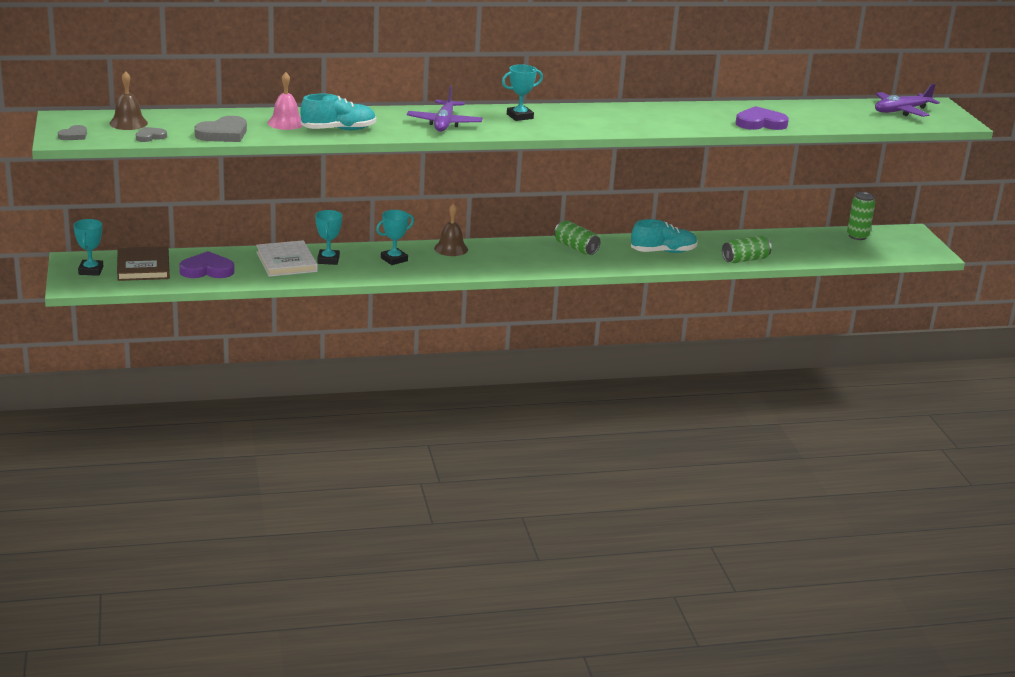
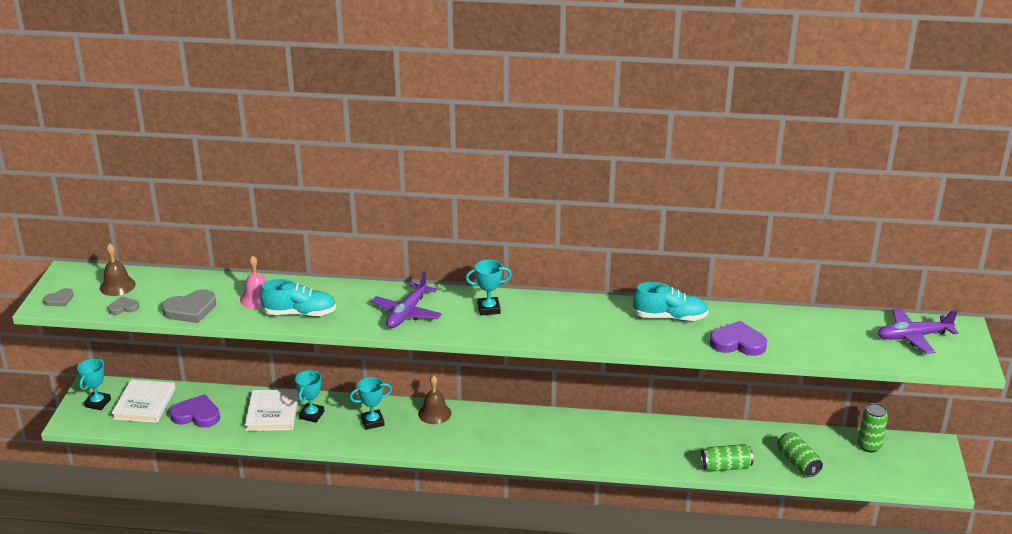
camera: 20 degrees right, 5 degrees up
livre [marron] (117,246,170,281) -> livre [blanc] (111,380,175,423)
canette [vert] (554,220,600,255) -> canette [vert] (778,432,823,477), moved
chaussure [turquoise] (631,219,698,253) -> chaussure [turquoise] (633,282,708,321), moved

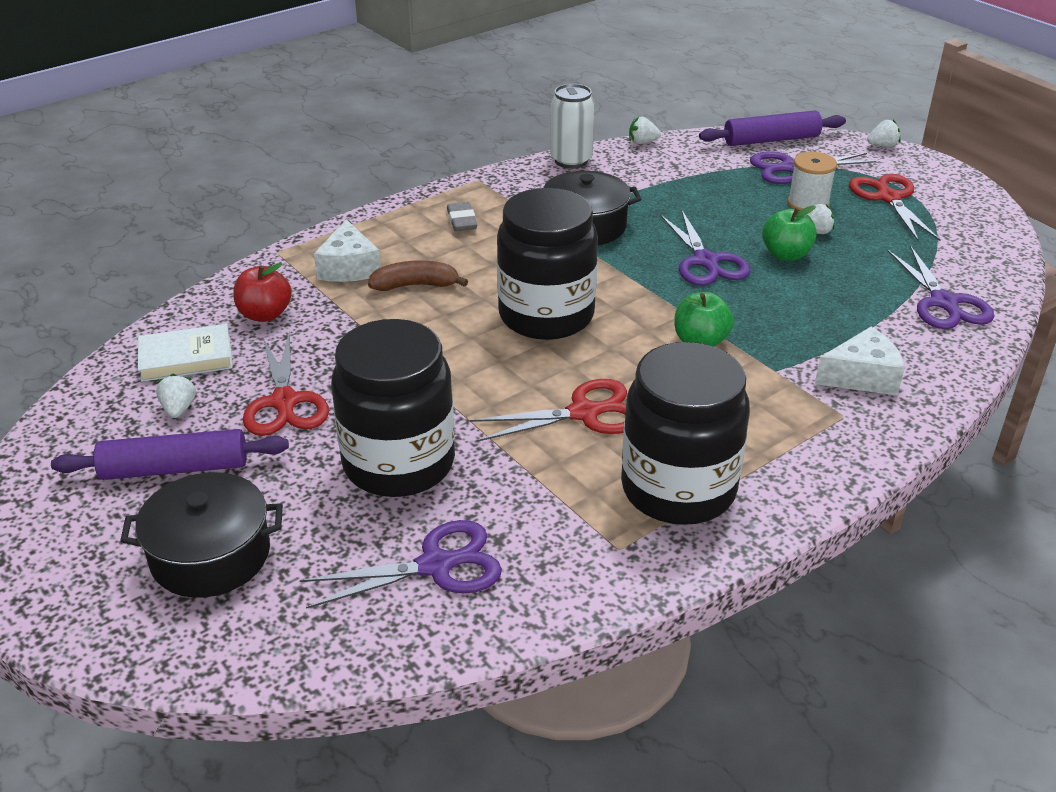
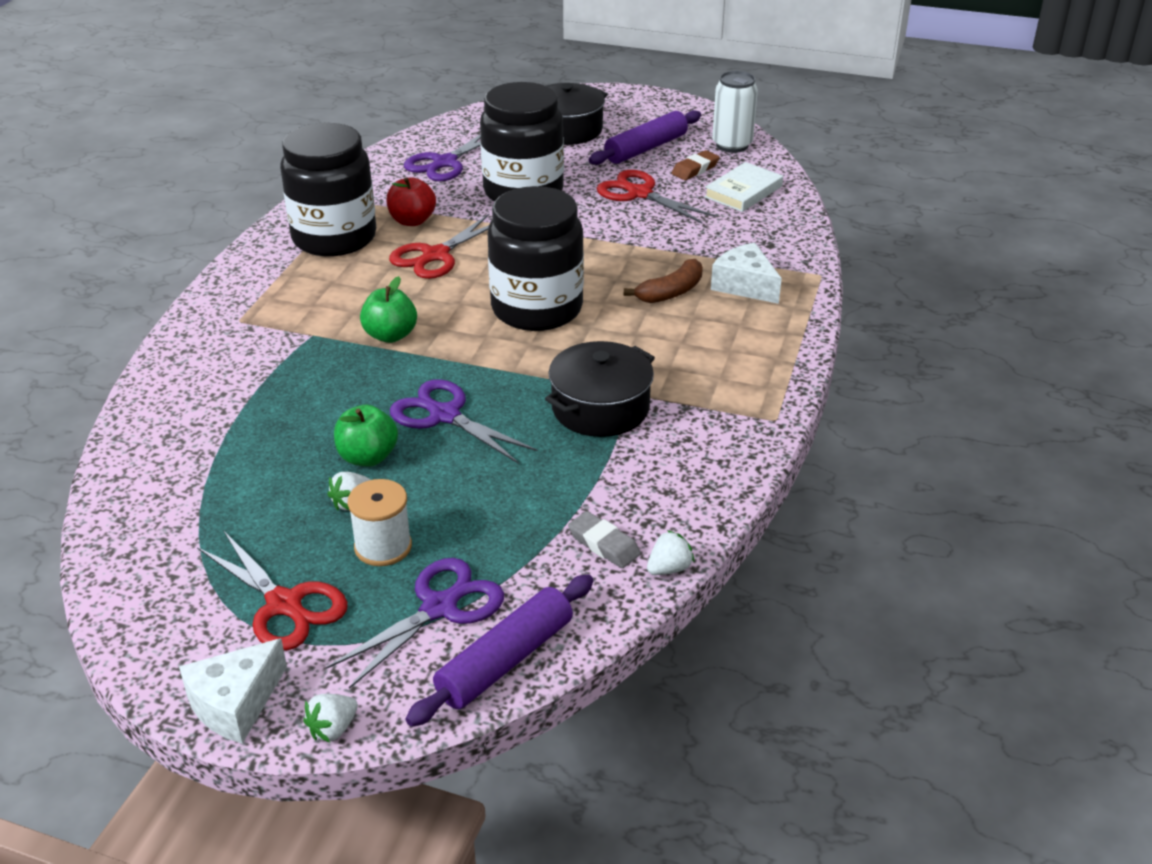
camera: 145 degrees right, 0 degrees up
fraise [blanc] (156,374,196,418) -> gomme [marron] (672,150,720,180)
pomme [rouge] (233,263,292,322) -> pomme [rouge] (386,177,436,226), moved
gomme [gris] (447,202,477,231) -> gomme [gris] (568,511,641,568), moved
canette [blanc] (550,84,595,169) -> canette [blanc] (712,71,758,153), moved
fromage [blanc] (815,327,905,396) -> fromage [blanc] (179,638,287,744), moved
ciseaux [violet] (887,245,994,329) -> none

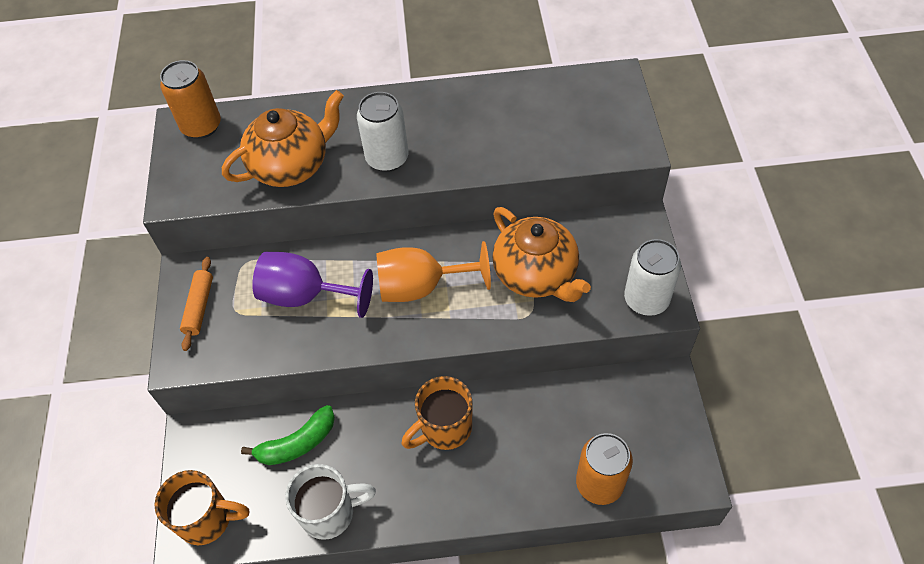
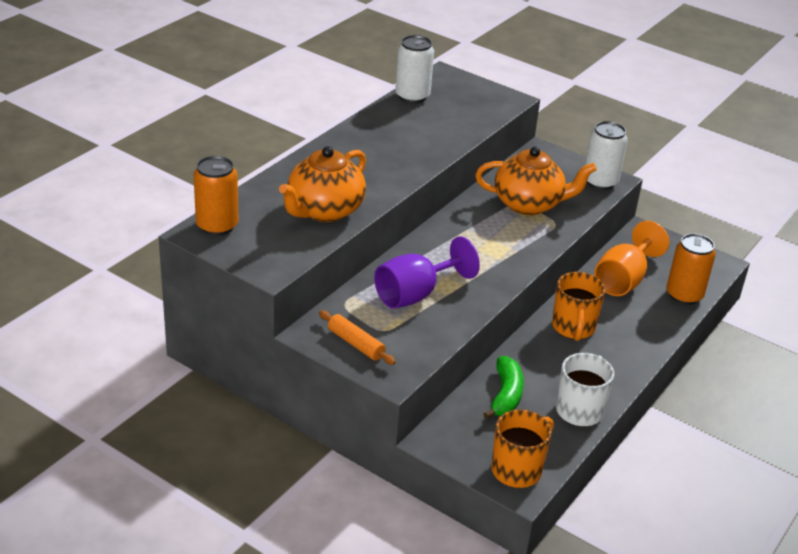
camera: 55 degrees left, 20 degrees down
théière [orange] (222,90,344,187) -> théière [orange] (279,146,366,222), 150 degrees counterclockwise
canette [blanc] (357,92,408,172) -> canette [blanc] (395,35,434,103), moved
verre à pied [orange] (377,241,491,302) -> verre à pied [orange] (594,221,669,296), moved

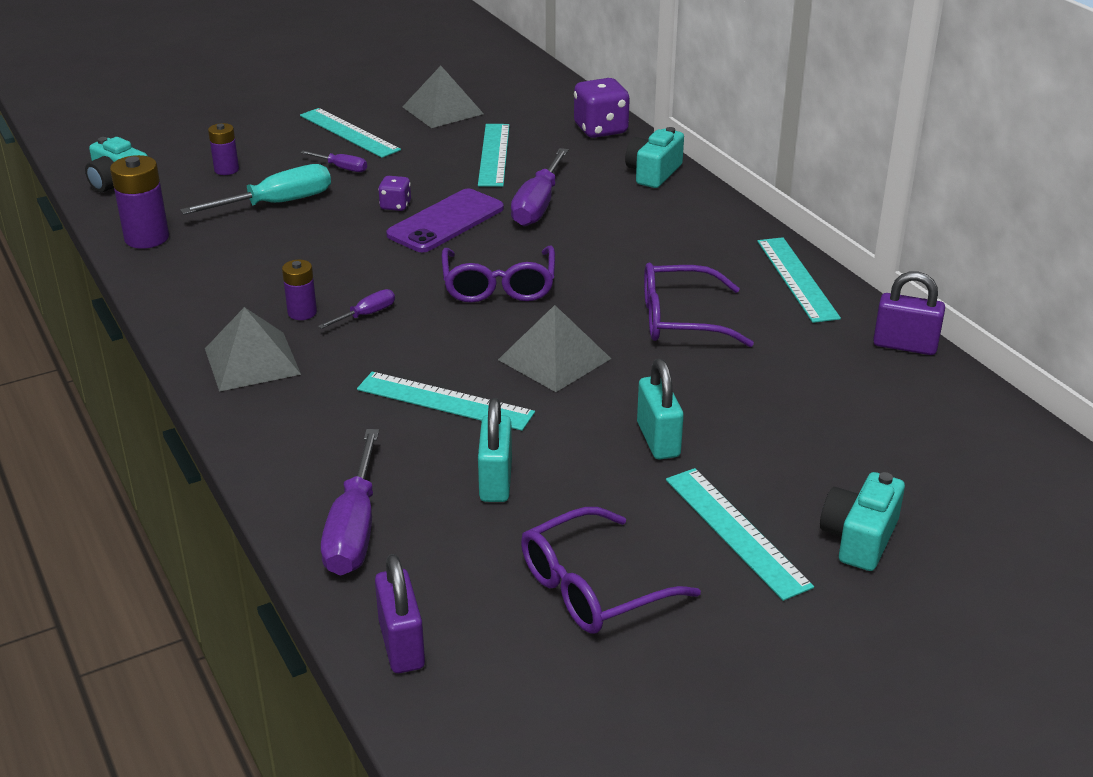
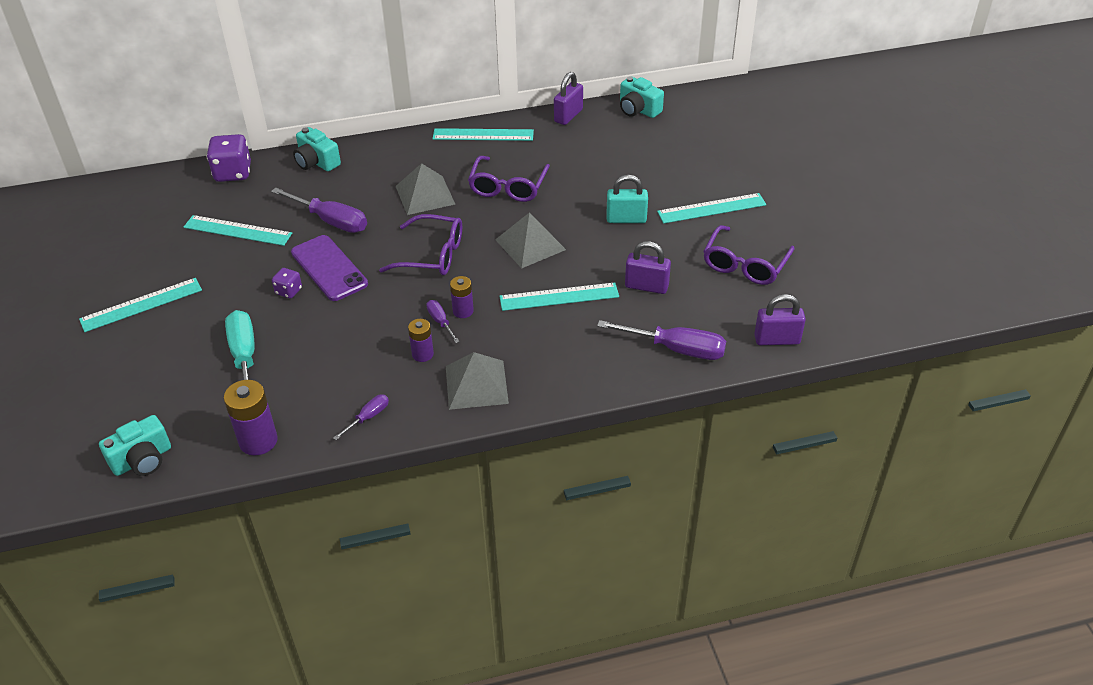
camera: 75 degrees left, 10 degrees up
pile [violet] (208,123,239,175) -> pile [violet] (450,276,474,318), moved
tournevis [violet] (300,151,367,172) -> tournevis [violet] (333,395,389,440), moved
règle [turquoise] (357,372,535,431) -> règle [turquoise] (499,282,619,311), 45 degrees clockwise
pyramide [gris] (402,66,484,128) -> pyramide [gris] (396,163,455,215), moved
cadenas [turquoise] (478,398,512,502) -> cadenas [violet] (625,241,671,294)
lunettes [violet] (521,507,701,634) -> lunettes [violet] (703,225,795,285), 45 degrees clockwise
appareil photo [turquoise] (820,472,905,571) -> appareil photo [turquoise] (620,77,664,118), moved

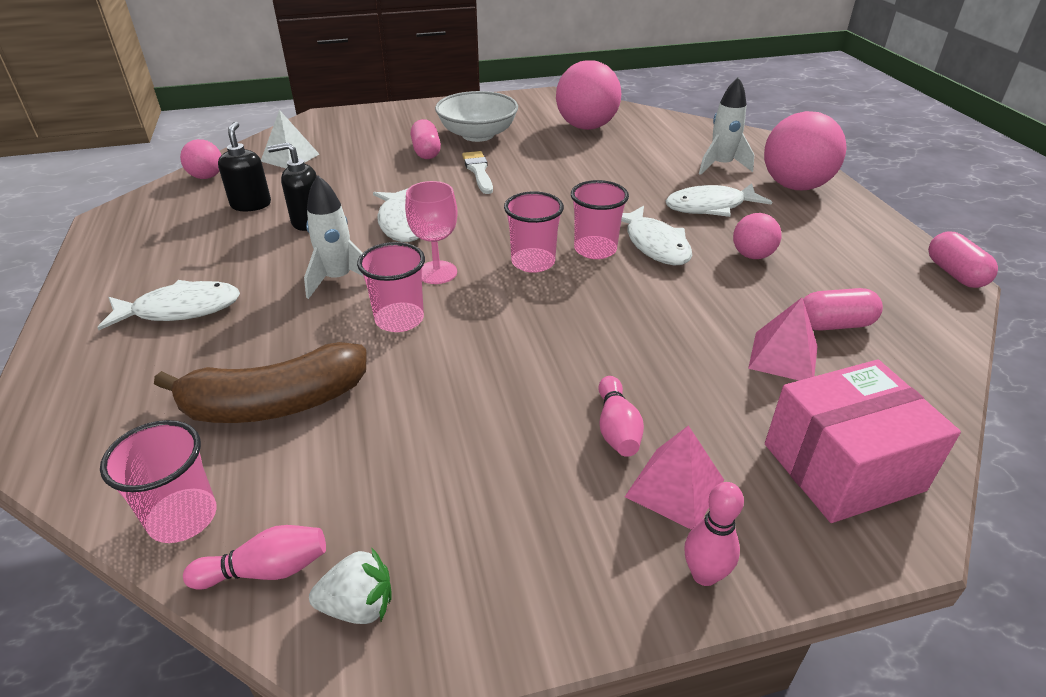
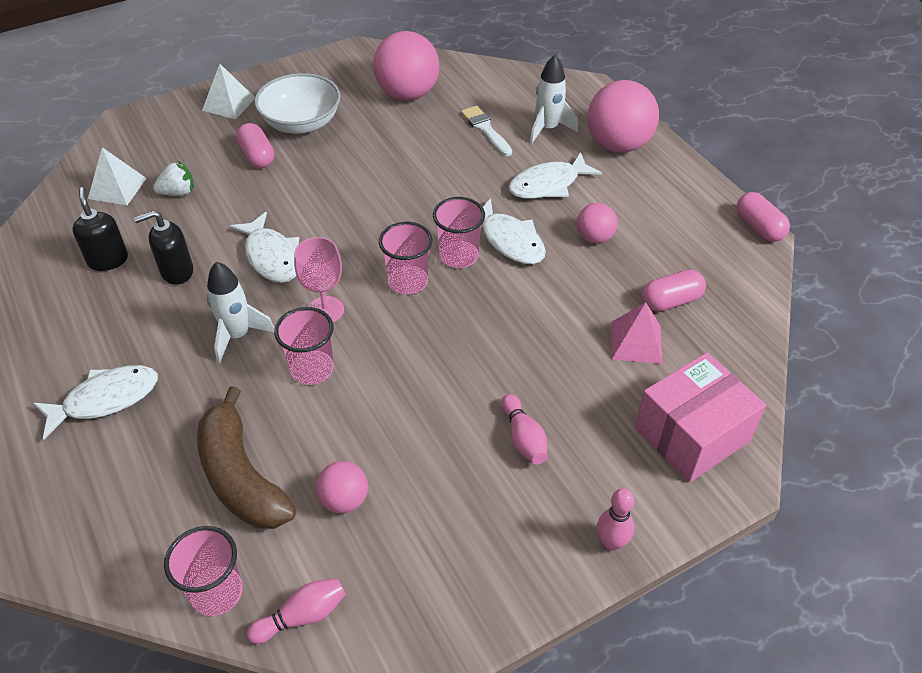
camera: 15 degrees left, 10 degrees up
banane [marron] (154,342,367,423) -> banane [marron] (197,386,296,529), 90 degrees clockwise
balle [rose] (180,139,221,179) -> balle [rose] (316,461,368,514), moved
fraise [blanc] (309,547,391,624) -> fraise [blanc] (153,162,194,196), moved
pinceau [blanc] (462,151,493,194) -> pinceau [blanc] (461,106,512,156), moved
pyramide [rose] (625,425,724,530) -> none
none -> pyramide [blanc] (202,64,255,120)

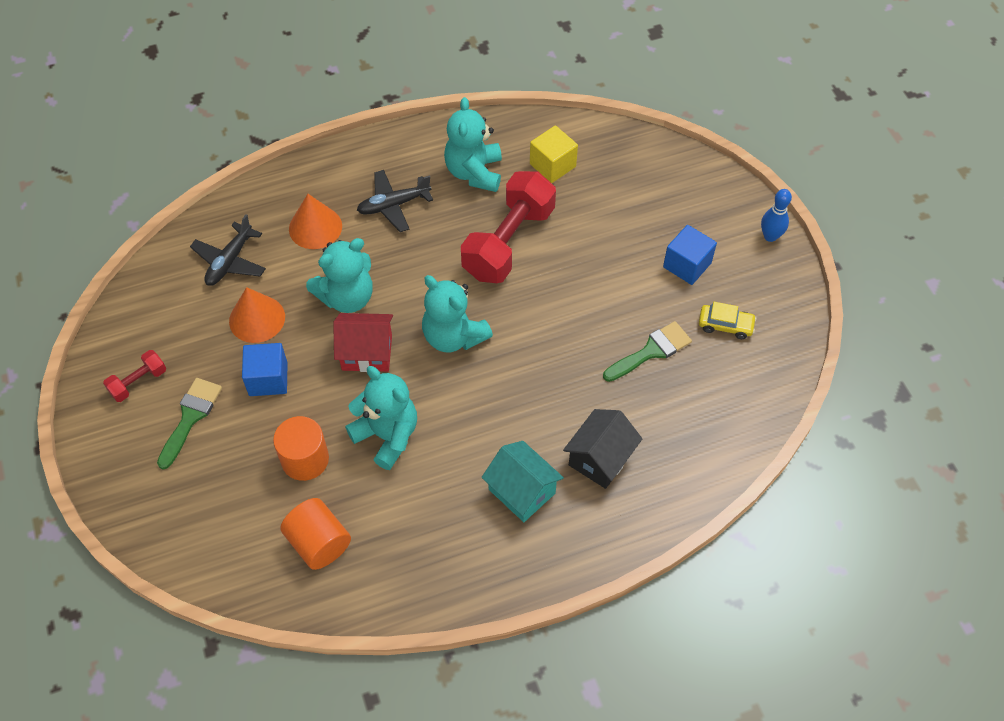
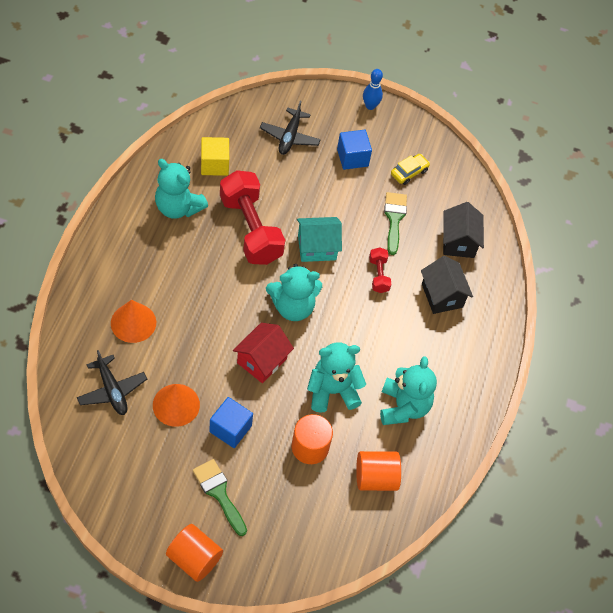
camera: 60 degrees left, 0 degrees up
haltère [rouge] (103,350,166,402) -> haltère [rouge] (369,247,391,293), moved
ours en peluche [turquoise] (306,238,373,313) -> ours en peluche [turquoise] (380,356,437,425), moved
avion [noir] (357,170,433,232) -> avion [noir] (260,101,321,155), moved
maison [turquoise] (481,441,564,522) -> maison [turquoise] (297,217,342,262), moved
none -> cylindre [orange] (166,524,223,582)
none -> maison [noir] (443,202,484,258)

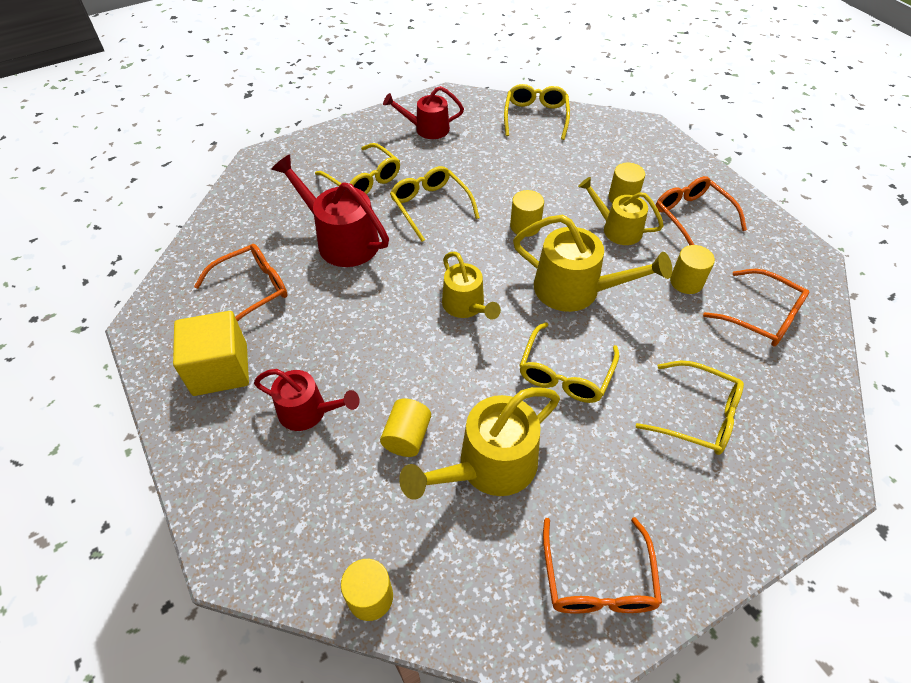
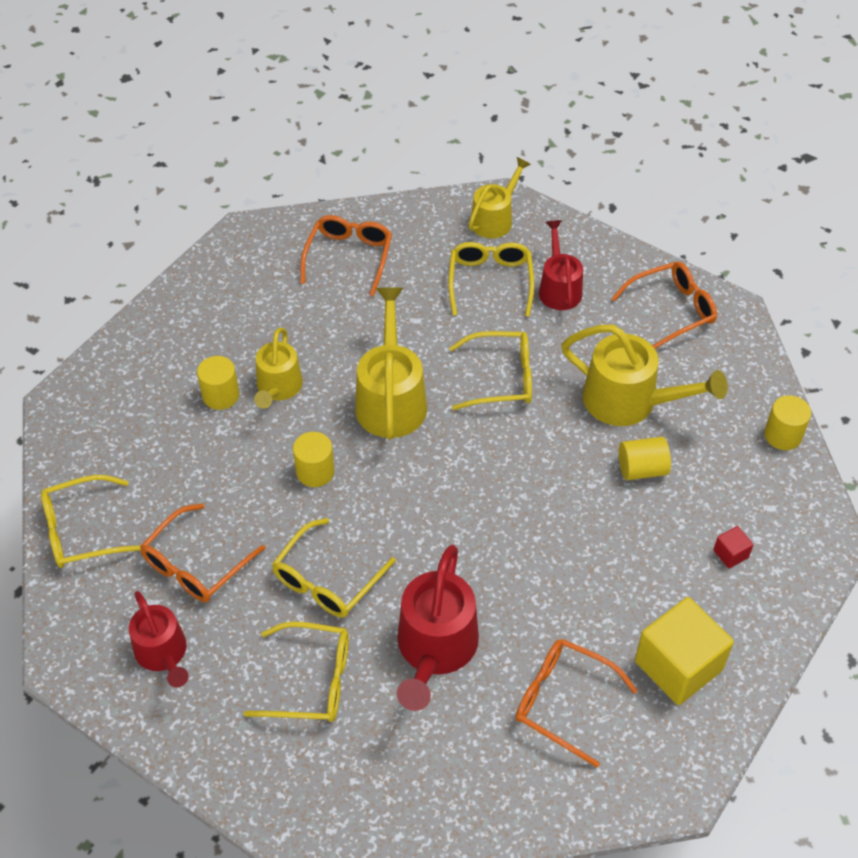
camera: 115 degrees left, 0 degrees up
arrosoir [rouge] (254,369,360,431) -> arrosoir [rouge] (539,220,583,310), moved
lunettes [jaune] (315,143,400,194) -> lunettes [jaune] (244,622,349,722), 75 degrees clockwise
arrosoir [jaune] (442,251,501,320) -> arrosoir [jaune] (468,157,531,239), moved
lunettes [orange] (656,176,747,245) -> lunettes [orange] (140,503,265,602), moved
cylindre [jaune] (670,245,715,294) -> none
none -> cube [rouge] (713,526,753,569)

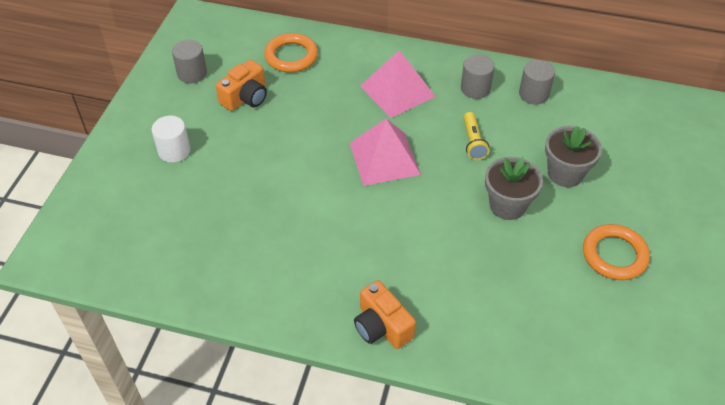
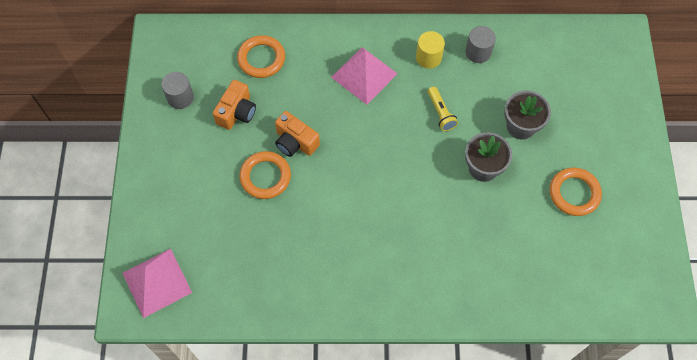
camera: 15 degrees left, 15 degrees up
cylindre [blanc] (152,116,190,163) -> none
pyramide [rose] (350,119,421,186) -> pyramide [rose] (122,248,192,318), moved
appareil photo [orange] (354,280,416,349) -> appareil photo [orange] (275,111,320,157), moved
cylindre [gris] (461,54,495,99) -> cylindre [jaune] (416,31,445,69)
none -> anneau [orange] (240,151,291,199)

